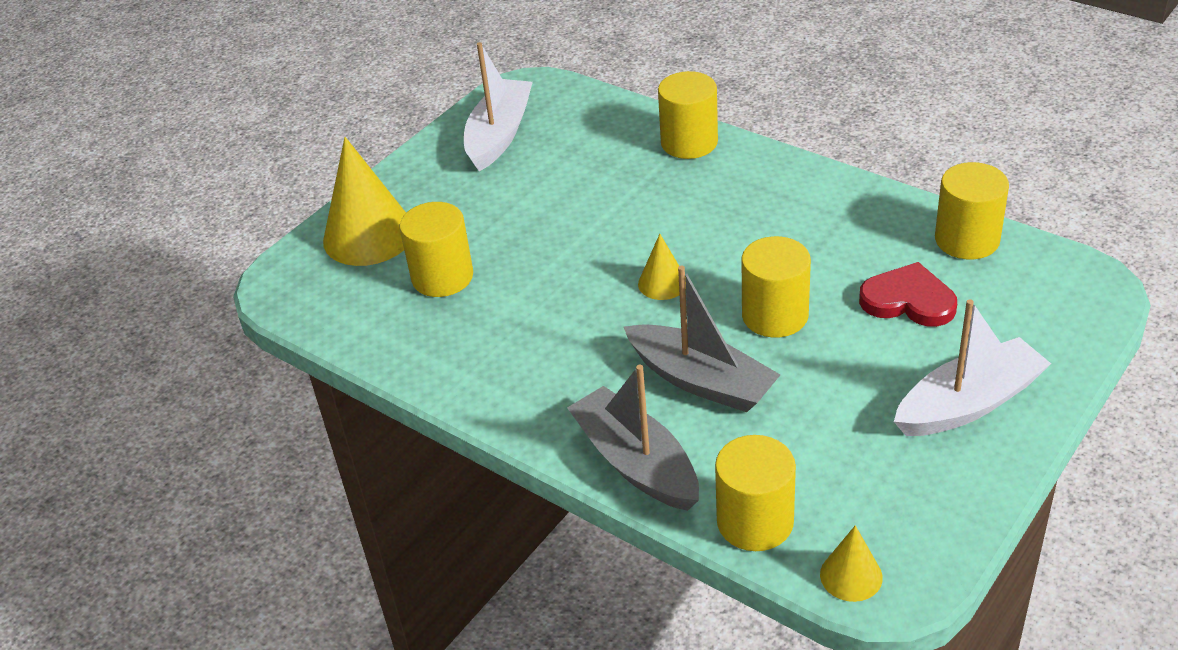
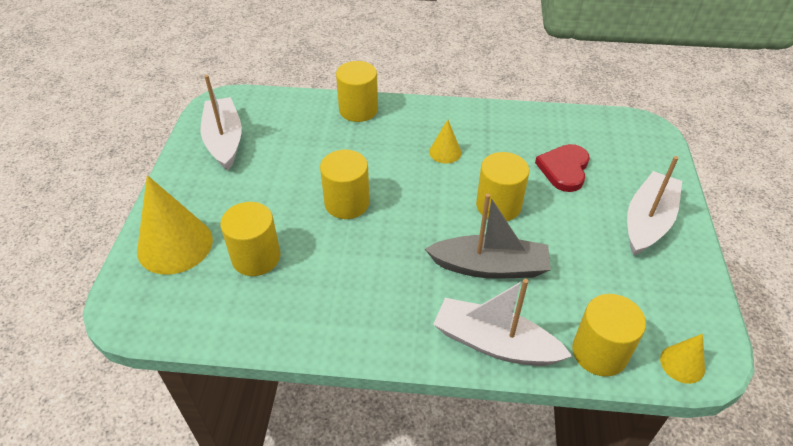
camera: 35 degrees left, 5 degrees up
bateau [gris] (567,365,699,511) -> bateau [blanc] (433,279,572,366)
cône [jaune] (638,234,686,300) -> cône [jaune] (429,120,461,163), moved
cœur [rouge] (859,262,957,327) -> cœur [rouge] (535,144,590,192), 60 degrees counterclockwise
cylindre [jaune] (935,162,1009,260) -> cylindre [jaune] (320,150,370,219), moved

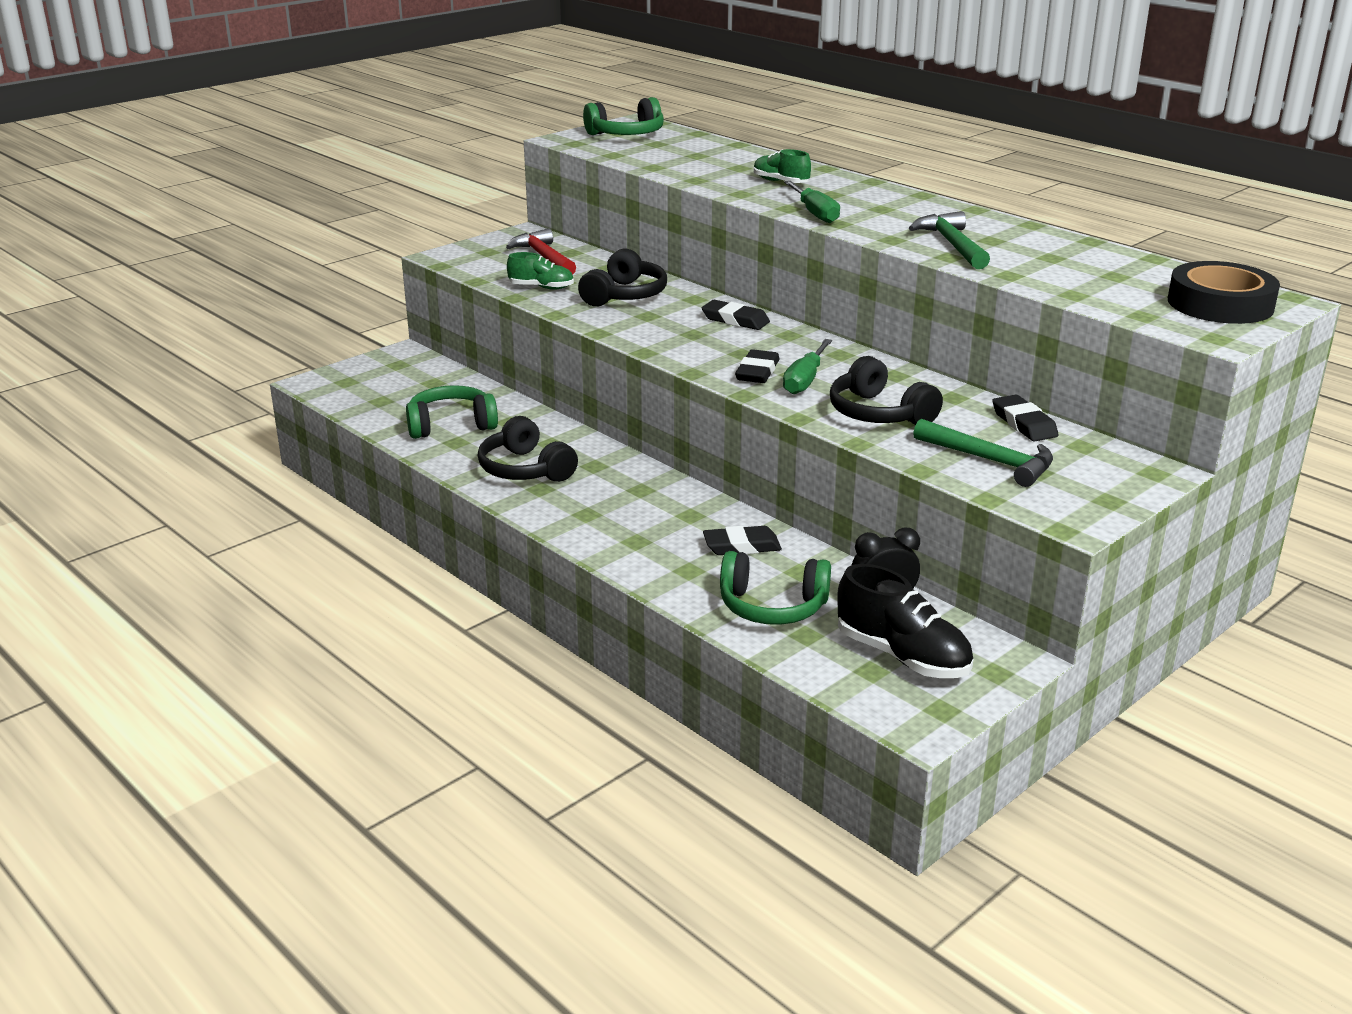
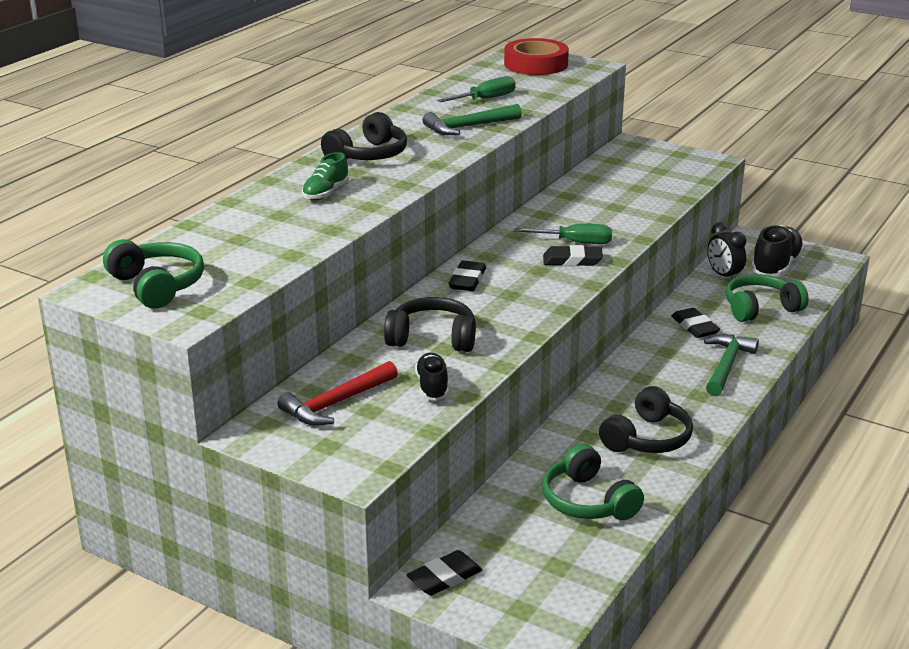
camera: 105 degrees left, 0 degrees up
chaussure [vert] (507,252,574,290) -> chaussure [noir] (415,353,449,400)
casque audio [vert] (720,551,831,625) -> casque audio [vert] (726,274,809,322), 105 degrees counterclockwise
tournevis [vert] (784,181,840,223) -> tournevis [vert] (437,76,516,102), moved
casque audio [noir] (830,356,943,425) -> casque audio [noir] (321,112,407,160), moved
marteau [vert] (913,419,1053,487) -> marteau [vert] (704,334,759,396), moved
gomme [noir] (993,395,1059,441) -> gomme [noir] (406,550,483,596), moved
ruban adhésif [noir] (1168,261,1280,324) -> ruban adhésif [rouge] (504,38,569,75)

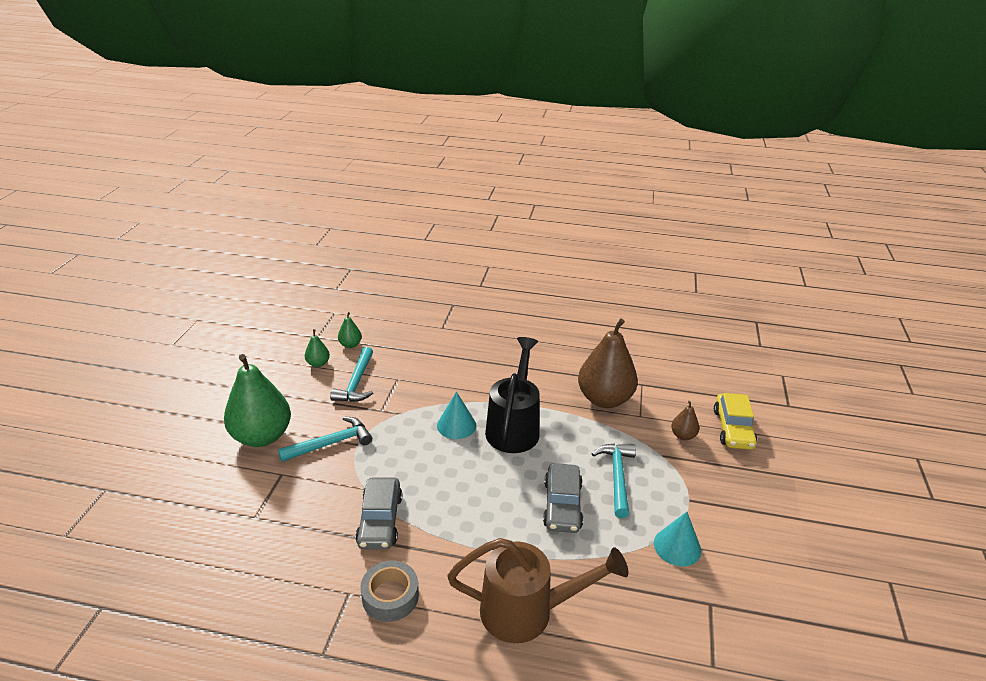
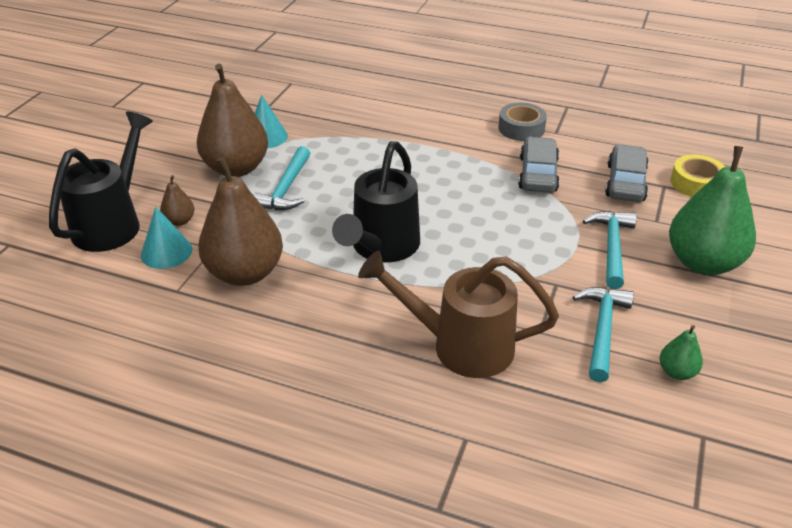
camera: 170 degrees left, 5 degrees up
marteau [turquoise] (278,417,372,462) -> marteau [turquoise] (583,211,637,289), 120 degrees clockwise
poire [vert] (338,312,362,348) -> none
cône [turquoise] (437,391,476,439) -> cône [turquoise] (141,207,193,269), moved
arrosoir [marron] (447,538,628,643) -> arrosoir [marron] (358,250,559,378), moved
voiture [gris] (543,463,583,533) -> voiture [gris] (605,144,649,202), moved
voiture [jaune] (714,393,757,450) -> arrosoir [noir] (49,112,153,252)
none -> poire [marron] (196,64,268,177)
none -> ruban adhésif [jaune] (670,155,725,197)

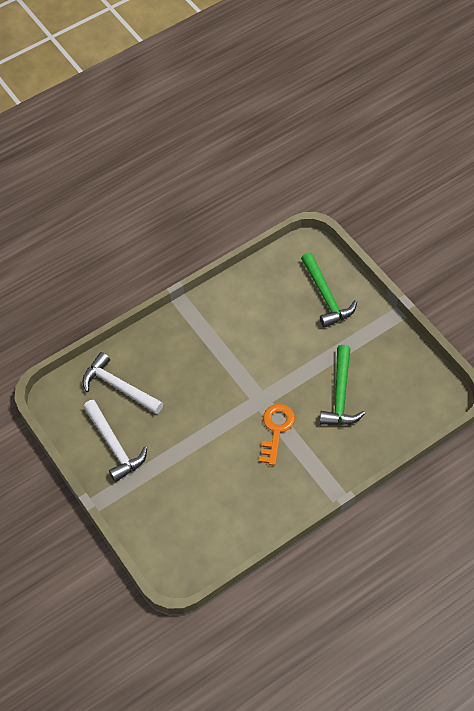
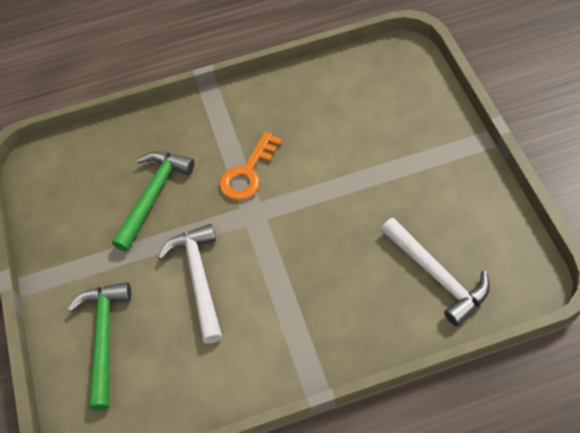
camera: 160 degrees left, 0 degrees up
marteau [blanc] (83,400,147,482) -> marteau [blanc] (158,224,222,343), moved

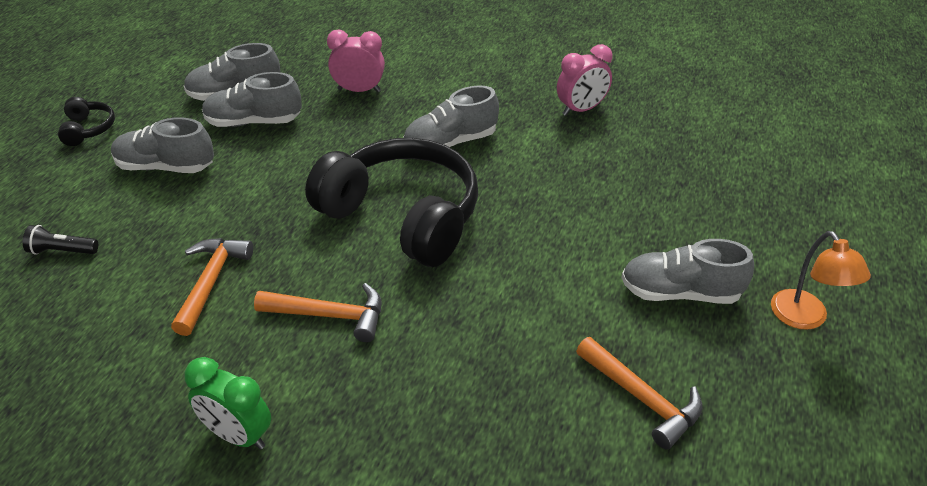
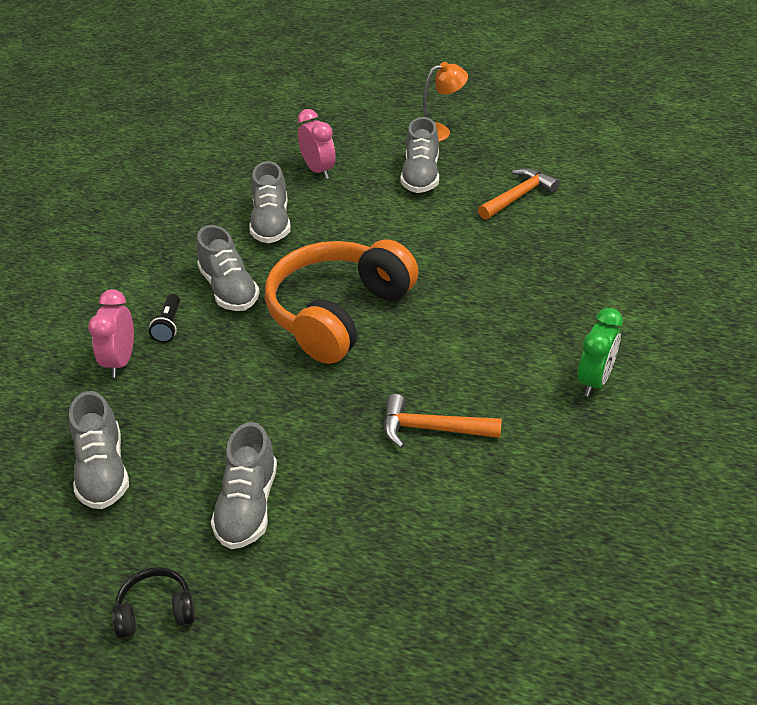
camera: 90 degrees left, 0 degrees up
lampe de poche [noir] (23,225,98,255) -> lampe de poche [noir] (149,294,180,343), moved
chaussure [gris] (202,72,302,127) -> chaussure [gris] (249,161,291,243), moved
marteau [orange] (254,283,381,342) -> none
casque audio [noir] (305,138,478,267) -> casque audio [orange] (265,239,419,364)
réveil [rose] (557,44,613,116) -> réveil [rose] (297,109,336,179), moved

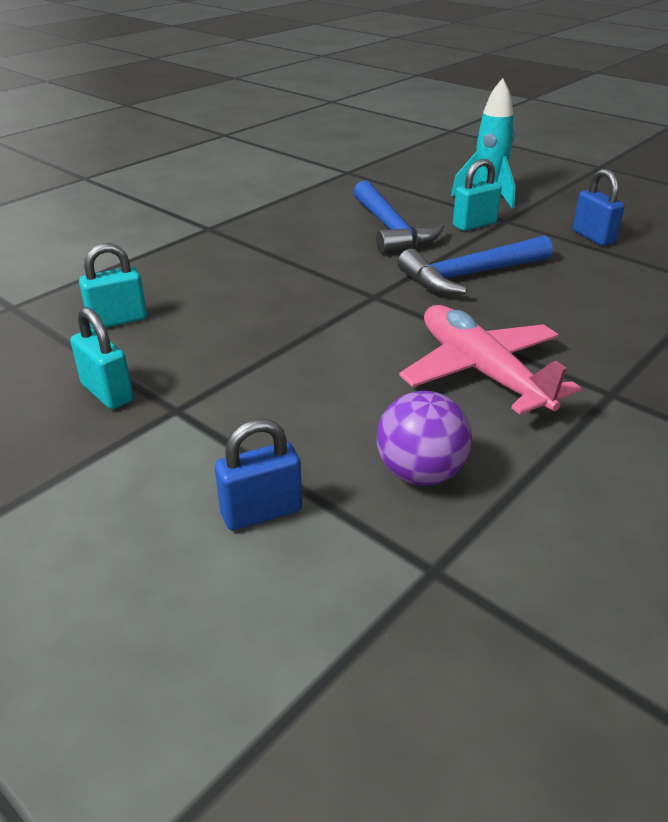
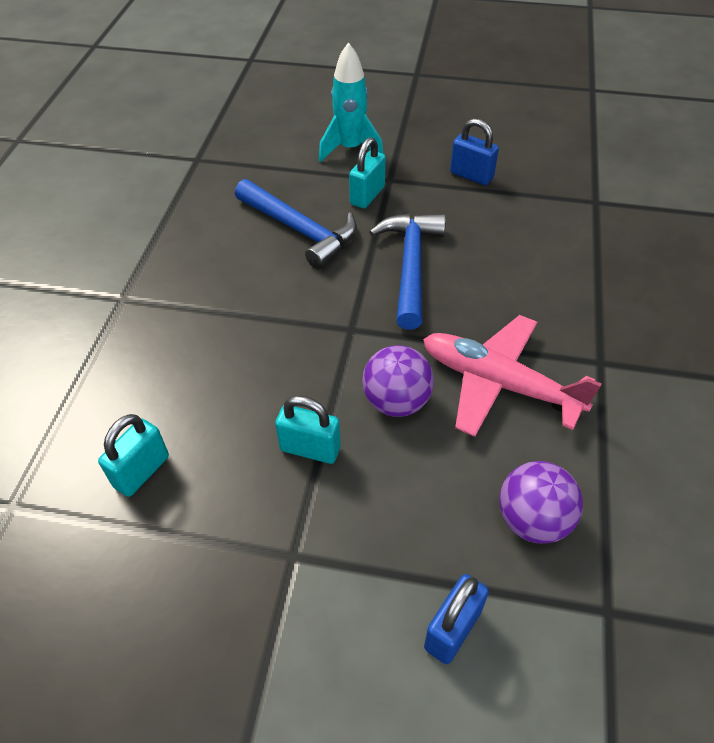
camera: 30 degrees left, 15 degrees up
cadenas [turquoise] (70,307,133,409) -> cadenas [turquoise] (275,396,341,464), moved
marteau [bleu] (398,235,553,294) -> marteau [bleu] (369,214,446,330), 150 degrees clockwise
none -> balle [violet] (362,345,434,417)

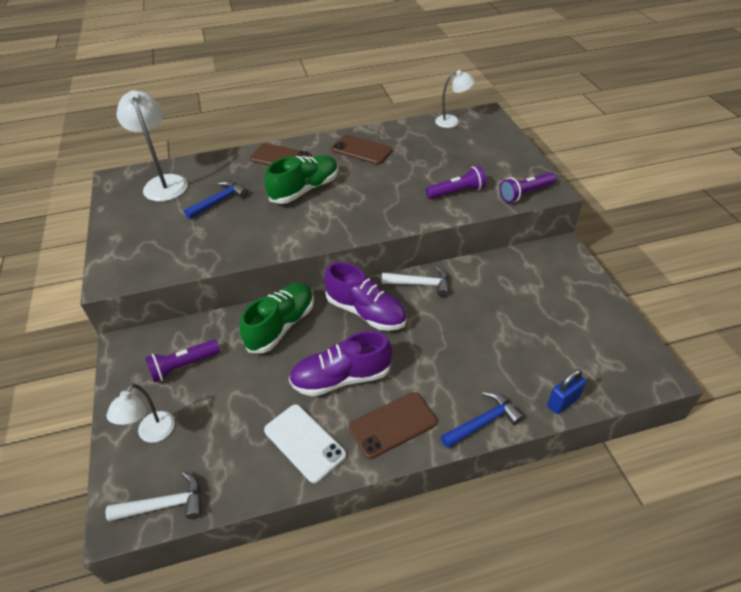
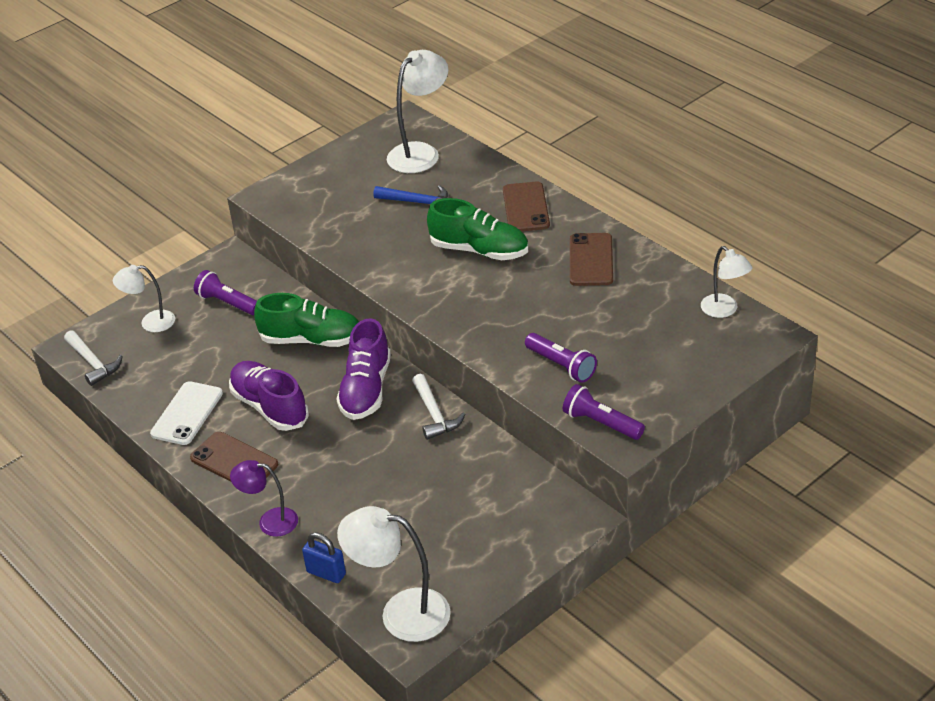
camera: 65 degrees right, 5 degrees down
marteau [bleu] (441,391,524,448) -> lampe [violet] (230,460,298,537)
none -> lampe [blanc] (337,506,451,642)

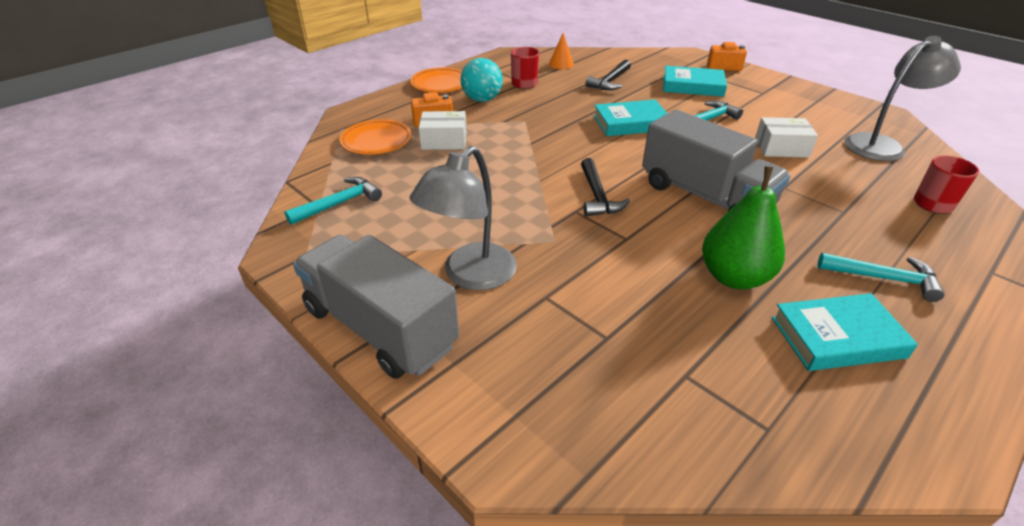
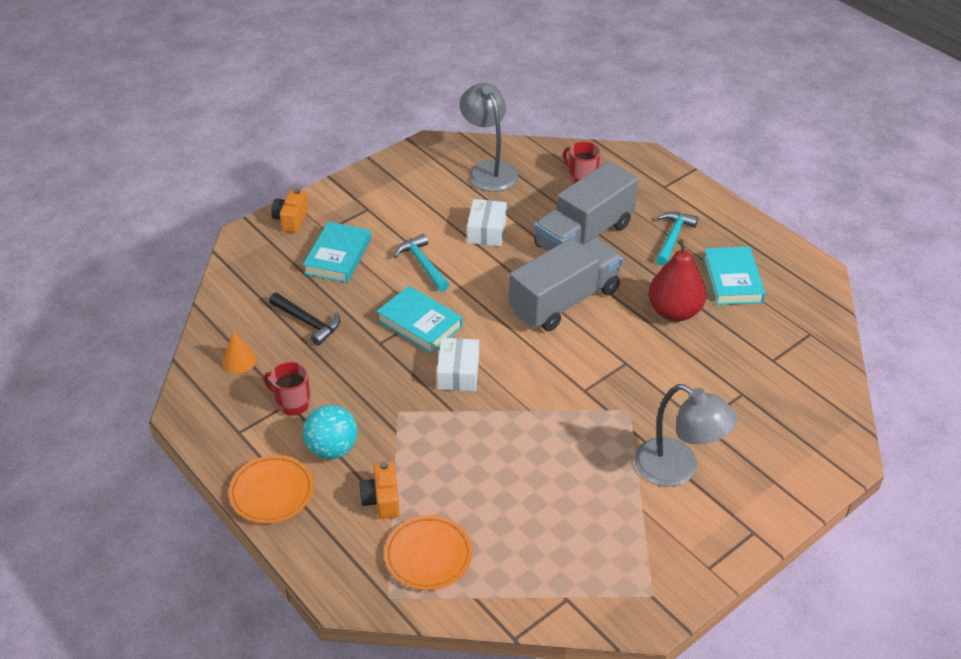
camera: 85 degrees left, 5 degrees up
marteau [turquoise] (284,177,382,225) -> none
camion [gris] (293,235,459,379) -> camion [gris] (534,161,639,251), moved
boîte [blanc] (419,111,467,150) -> boîte [blanc] (437,338,479,391), moved
marteau [noir] (581,158,630,216) -> none
livre [turquoise] (594,100,668,136) -> livre [turquoise] (377,286,463,353), 45 degrees counterclockwise
poire [vert] (702,166,785,289) -> poire [rouge] (648,239,706,322)

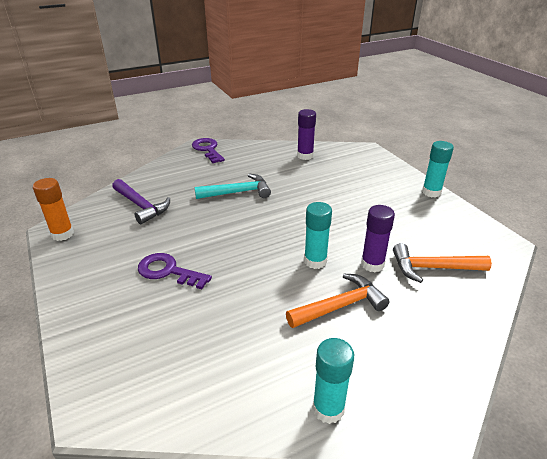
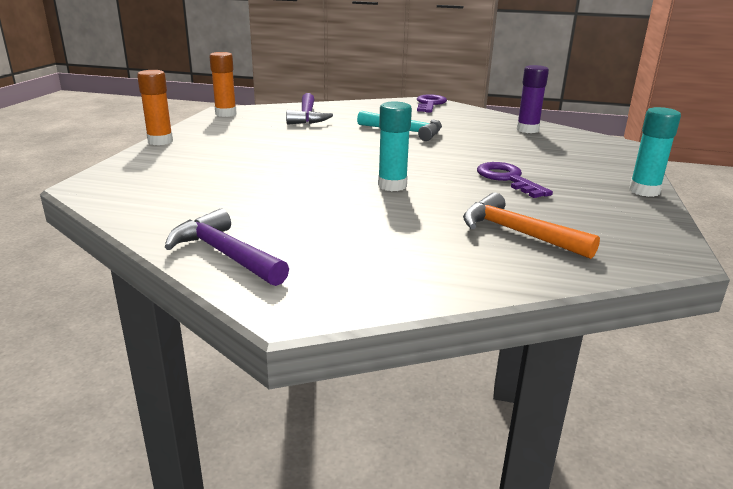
camera: 40 degrees right, 10 degrees down
clé [violet] (138,253,212,289) -> clé [violet] (477,162,553,198), moved
marteau [orange] (286,274,390,328) -> none
bâton de colle [turquoise] (312,338,354,424) -> marteau [violet] (165,209,289,286)
bâton de colle [violet] (361,205,395,272) -> none
none -> bâton de colle [orange] (137,70,173,145)

